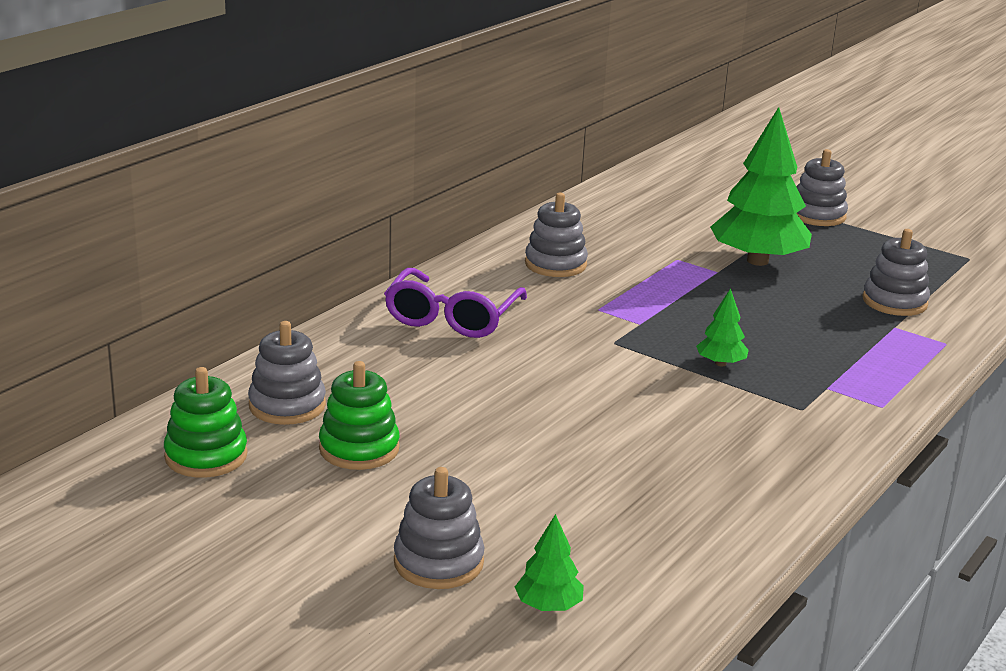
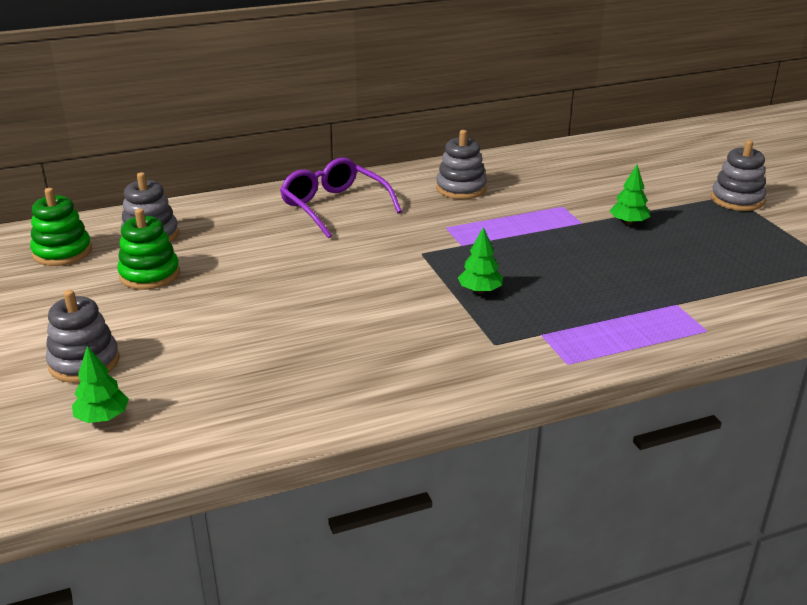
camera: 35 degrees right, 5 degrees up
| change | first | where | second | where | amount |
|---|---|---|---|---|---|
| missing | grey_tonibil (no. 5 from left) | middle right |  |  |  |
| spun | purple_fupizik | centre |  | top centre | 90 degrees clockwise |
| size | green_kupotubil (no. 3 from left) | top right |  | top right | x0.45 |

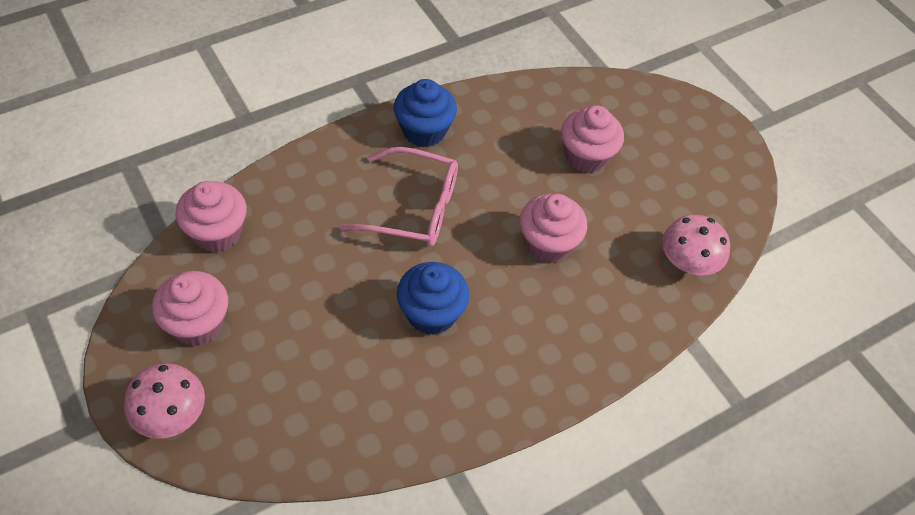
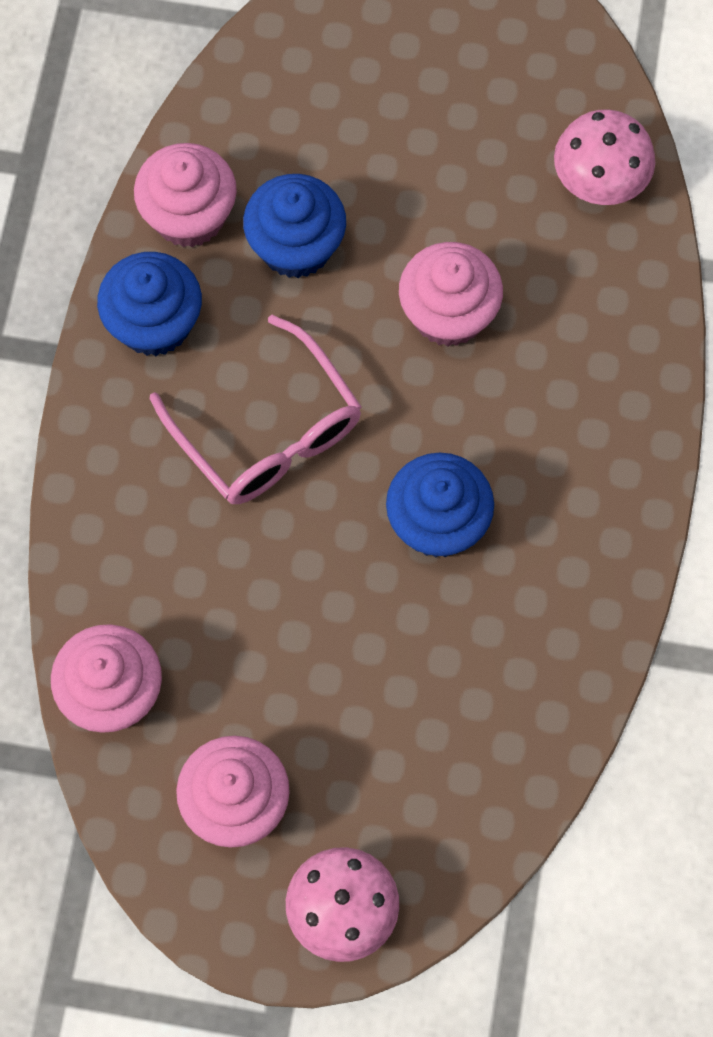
camera: 45 degrees left, 15 degrees up
| change | first | where | second | where | amount |
|---|---|---|---|---|---|
| appeared |  |  | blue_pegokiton (no. 2 from left) | top centre |  |
| relocated | pink_pegokiton (no. 4 from left in the first image) | top centre | pink_pegokiton (no. 2 from left) | top left |  |
| spun | pink_fupizik | centre |  | centre | 90 degrees clockwise |

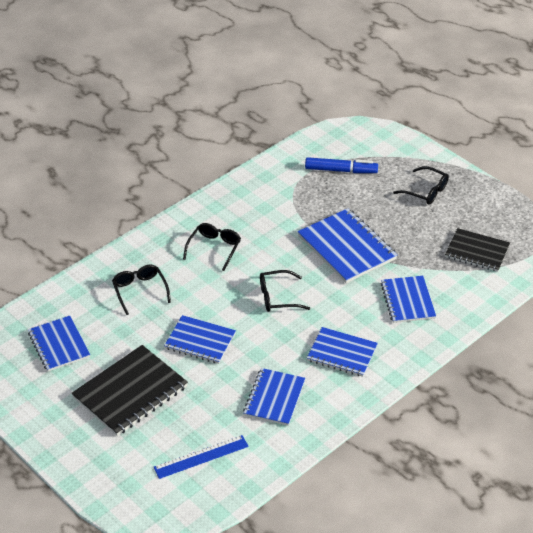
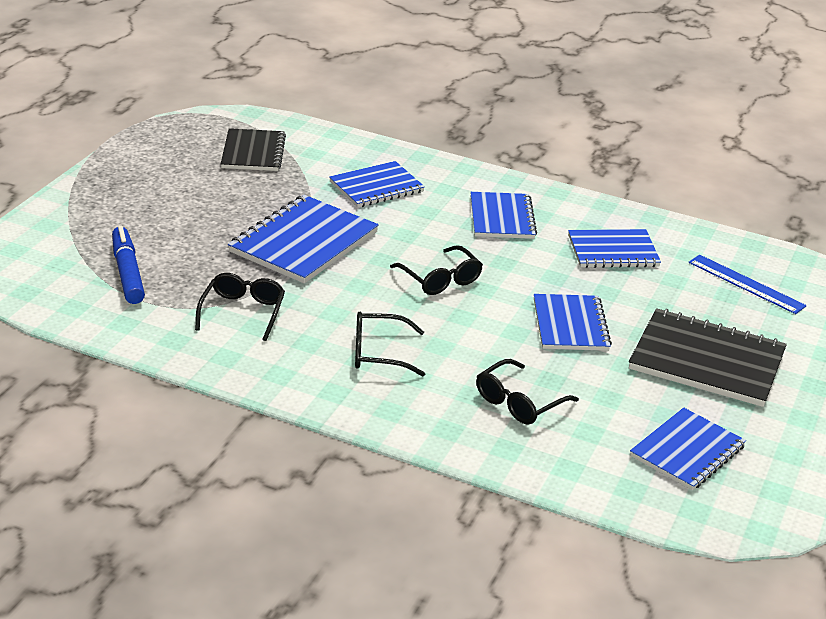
camera: 115 degrees left, 10 degrees down
| change | first | where | second | where | amount |
|---|---|---|---|---|---|
| relocated | black_fupizik (no. 4 from left in the first image) | middle right | black_fupizik (no. 1 from left) | middle left |  |

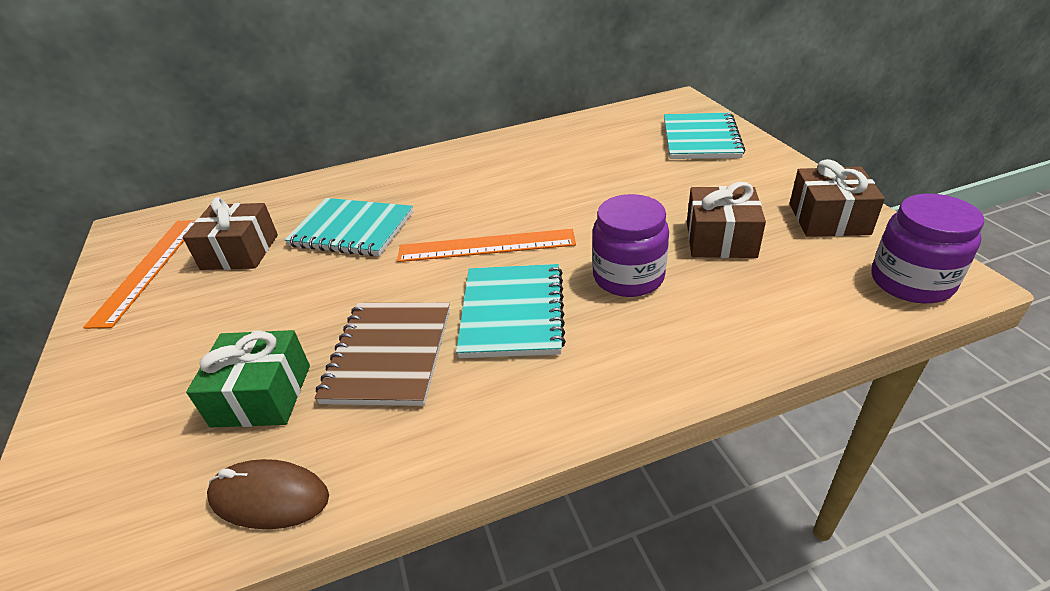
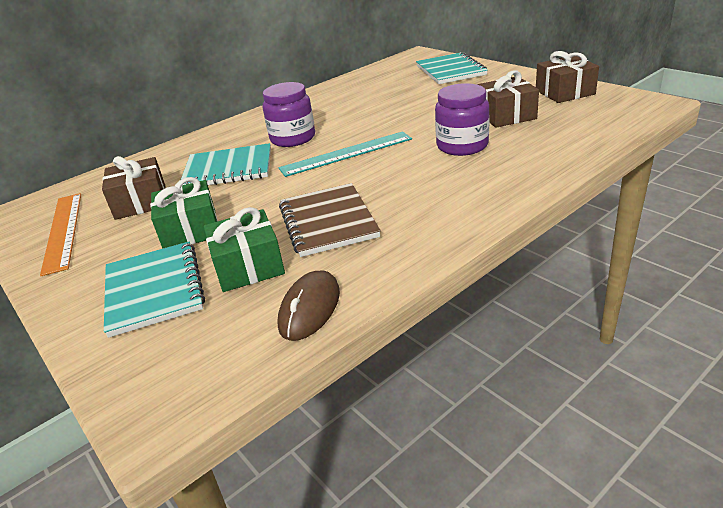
camera: 20 degrees left, 5 degrees down
| change | first | where | second | where | amount |
|---|---|---|---|---|---|
| appeared |  |  | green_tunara (no. 1 from left) | middle left |  |
| relocated | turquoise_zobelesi (no. 2 from left in the first image) | centre | turquoise_zobelesi (no. 1 from left) | middle left |  |
| relocated | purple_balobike (no. 2 from left in the first image) | middle right | purple_balobike (no. 1 from left) | top centre |  |
| colour | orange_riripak (no. 2 from left) | centre | turquoise_riripak | top centre |  |
| spun | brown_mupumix | bottom left |  | centre | 60 degrees counterclockwise |

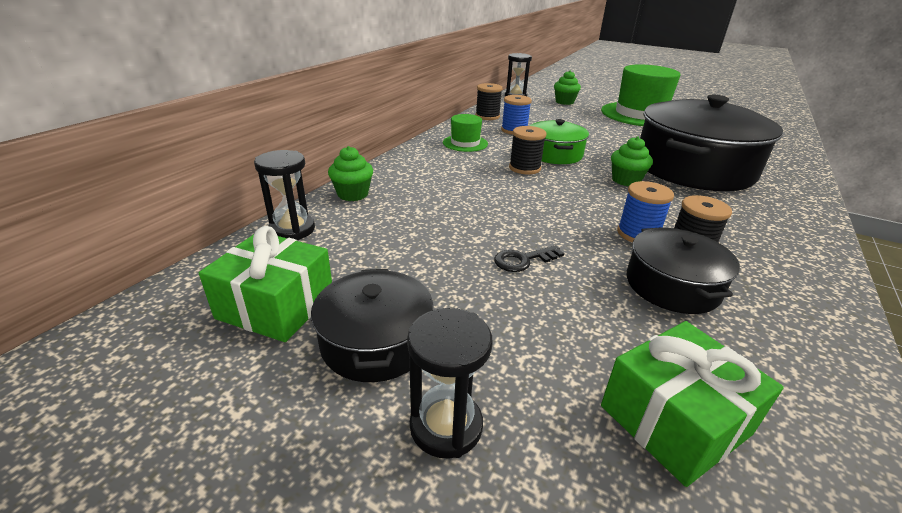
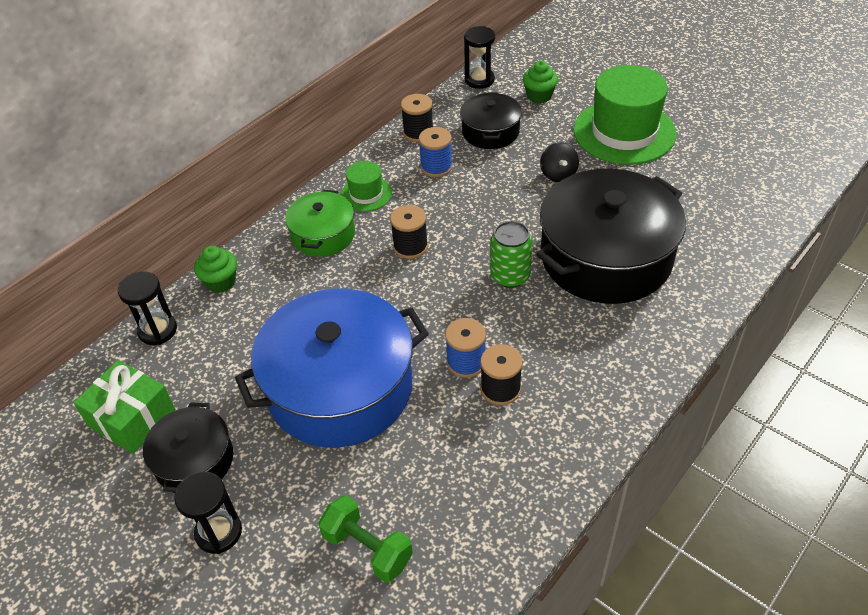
camera: 15 degrees right, 15 degrees up
| change | first | where | second | where | amount |
|---|---|---|---|---|---|
| appeared |  |  | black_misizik | top centre |  |
| relocated | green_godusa | top centre |  | centre |  |
| relocated | black_godusa (no. 2 from left) | middle right |  | top centre |  |
| exchanged | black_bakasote | centre | blue_godusa | centre |  |
| exchanged | green_tunara (no. 2 from left) | bottom right | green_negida | bottom centre |  |
| exchanged | green_pegokiton (no. 3 from left) | top right | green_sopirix | centre |  |

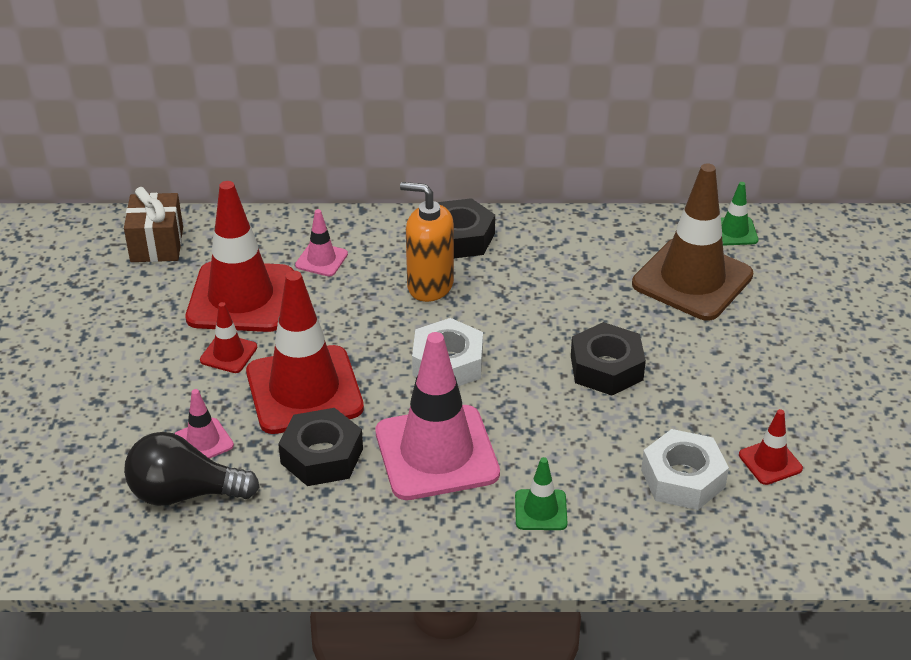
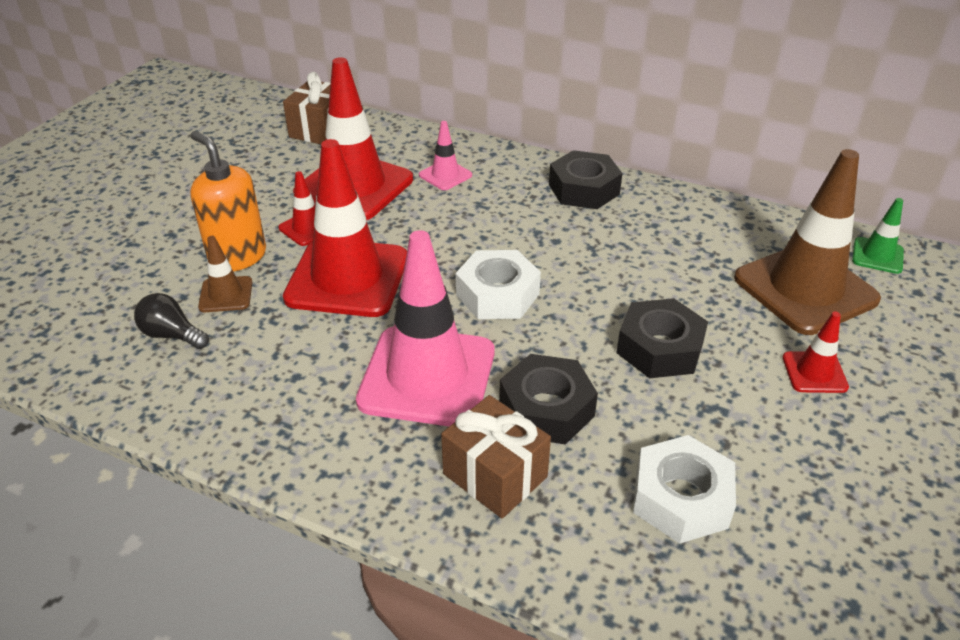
camera: 25 degrees right, 0 degrees up
| change | first | where | second | where | amount |
|---|---|---|---|---|---|
| relocated | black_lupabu (no. 1 from left) | bottom centre |  | centre |  |
| relocated | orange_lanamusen | centre |  | top left |  |
| relocated | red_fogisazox (no. 4 from left) | bottom right |  | middle right |  |
| exchanged | green_fogisazox (no. 1 from left) | bottom centre | brown_tunara (no. 2 from left) | bottom centre |  |
| colour | pink_fogisazox (no. 1 from left) | middle left | brown_fogisazox (no. 1 from left) | middle left |  |
| size | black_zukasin | bottom left |  | middle left | x0.60 |

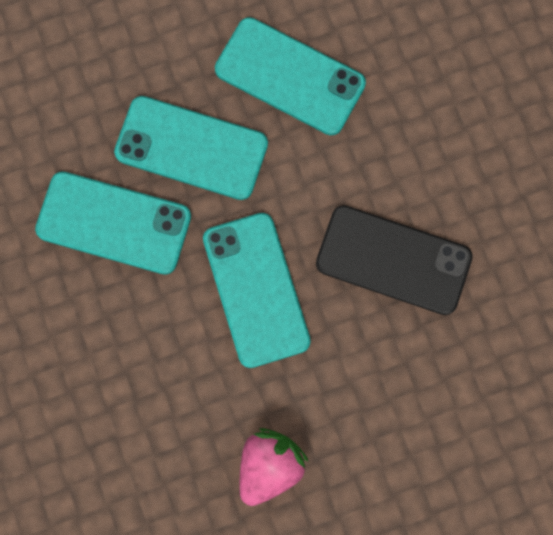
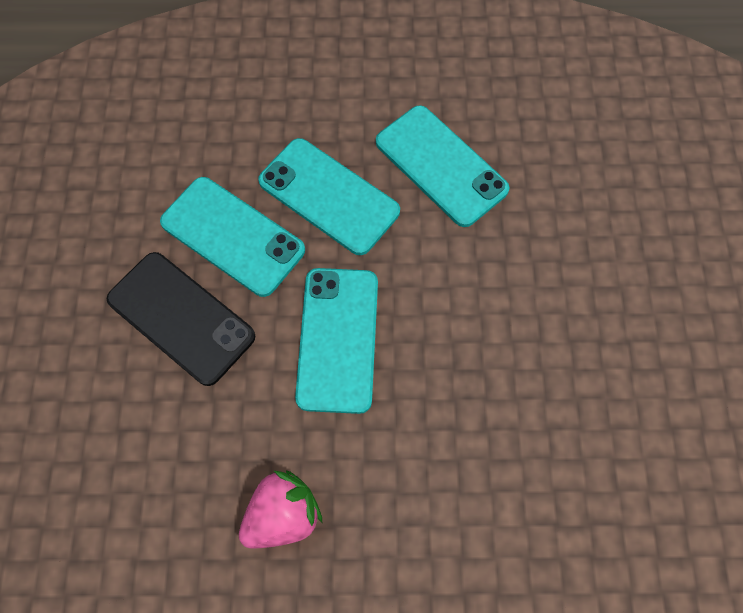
camera: 20 degrees right, 10 degrees down
| change | first | where | second | where | amount |
|---|---|---|---|---|---|
| relocated | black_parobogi | middle right |  | middle left |  |

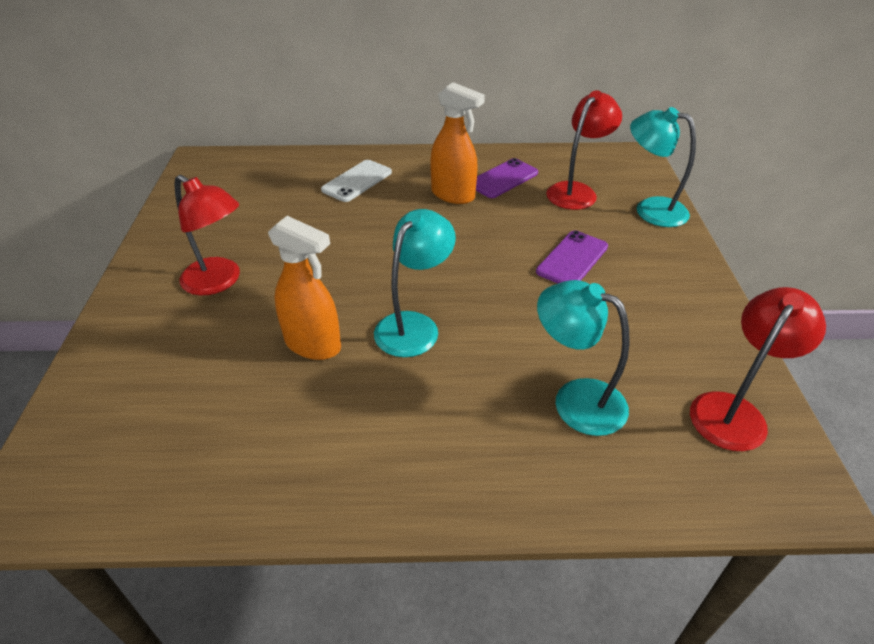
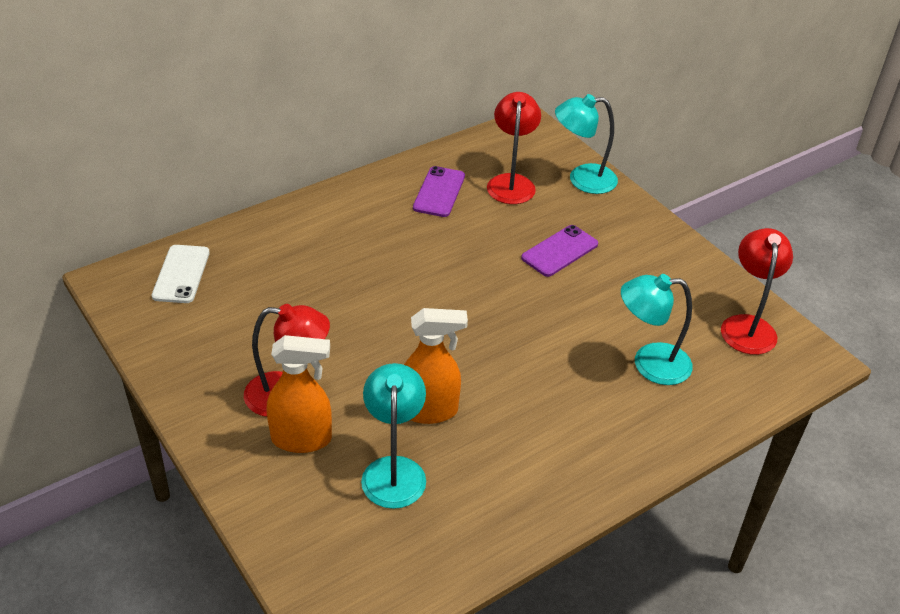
camera: 35 degrees left, 0 degrees up
| change | first | where | second | where | amount |
|---|---|---|---|---|---|
| relocated | white_parobogi | top centre |  | middle left |  |
| relocated | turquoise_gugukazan (no. 1 from left) | centre |  | bottom centre |  |
| relocated | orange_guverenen (no. 2 from left in the first image) | top centre | orange_guverenen (no. 1 from left) | middle left |  |
| spun | purple_parobogi (no. 2 from left) | centre |  | centre | 45 degrees clockwise |

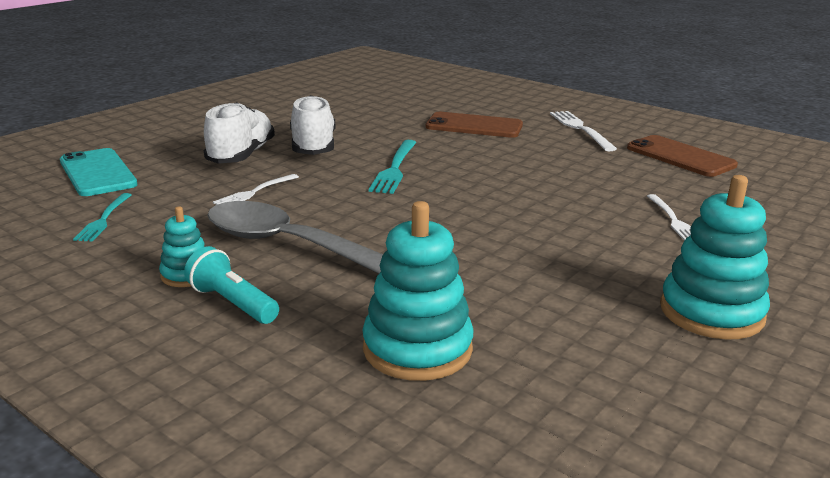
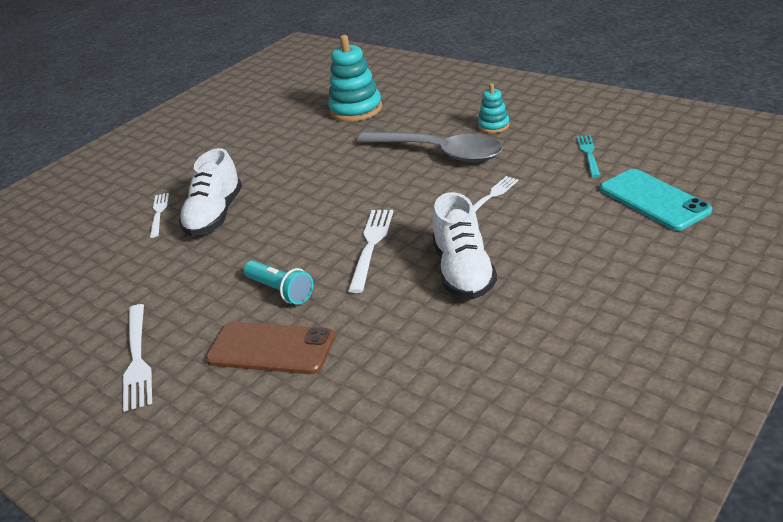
camera: 175 degrees left, 10 degrees up
| change | first | where | second | where | amount |
|---|---|---|---|---|---|
| missing | brown_parobogi (no. 2 from left) | top right |  |  |  |
| missing | turquoise_tonibil (no. 3 from left) | middle right |  |  |  |
| relocated | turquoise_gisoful | middle left |  | centre |  |
| relocated | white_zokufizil (no. 1 from left) | top left |  | middle left |  |
| colour | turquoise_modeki (no. 2 from left) | centre | white_modeki (no. 3 from left) | centre |  |

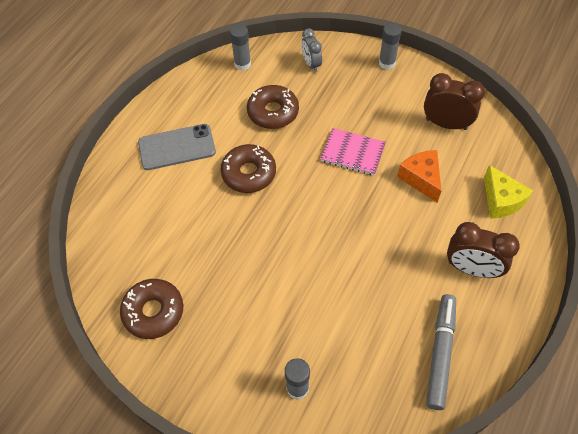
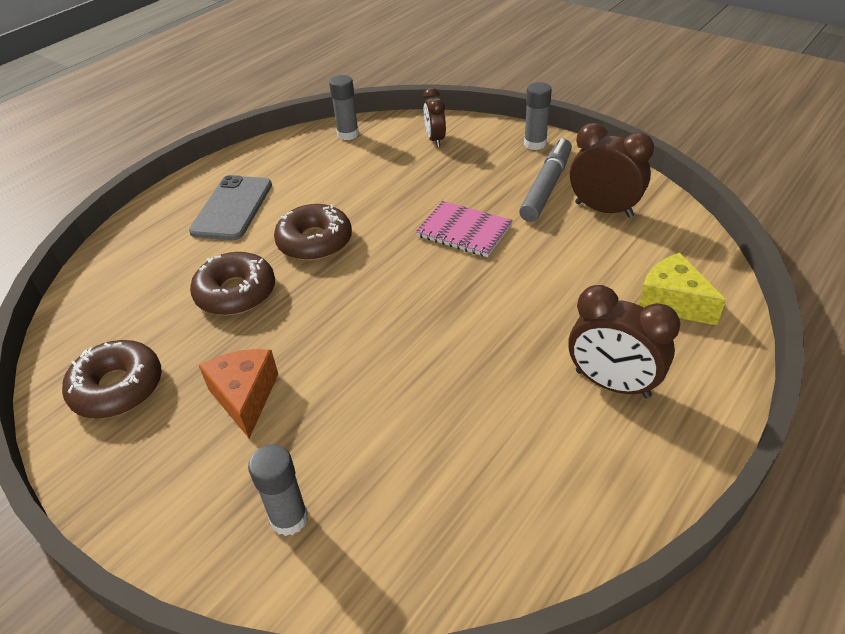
camera: 10 degrees right, 15 degrees down
| change | first | where | second | where | amount |
|---|---|---|---|---|---|
| relocated | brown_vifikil (no. 3 from left in the first image) | top centre | brown_vifikil (no. 2 from left) | middle left |  |
| relocated | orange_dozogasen | middle right |  | middle left |  |
| relocated | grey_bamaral | bottom right |  | top centre |  |
| colour | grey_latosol | top centre | brown_latosol (no. 1 from left) | top centre |  |
| spun | grey_parobogi | middle left |  | top left | 75 degrees counterclockwise |
| spun | yellow_dozogasen | middle right |  | middle right | 150 degrees clockwise |

